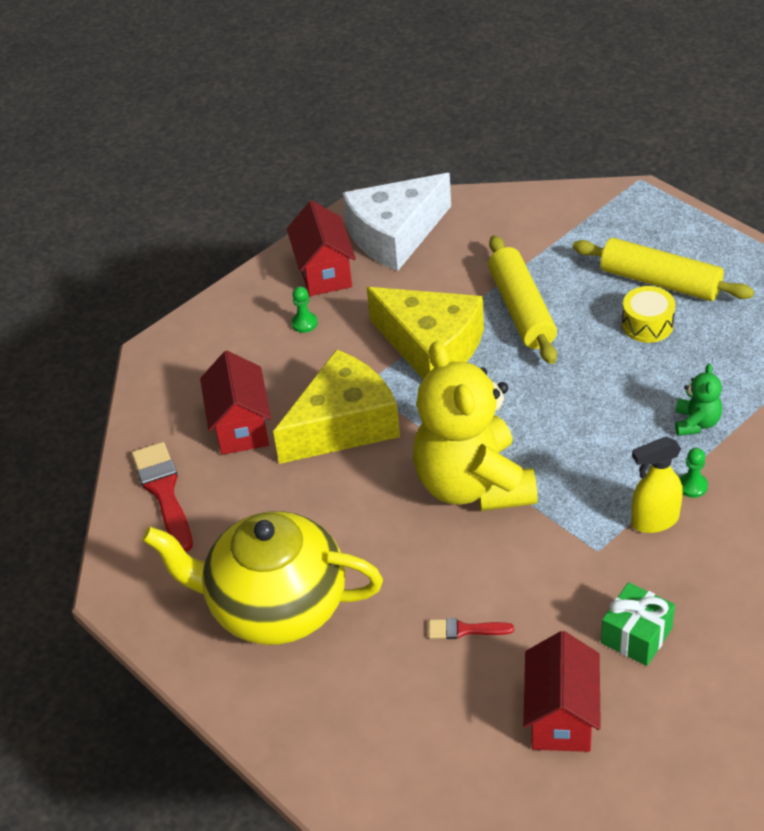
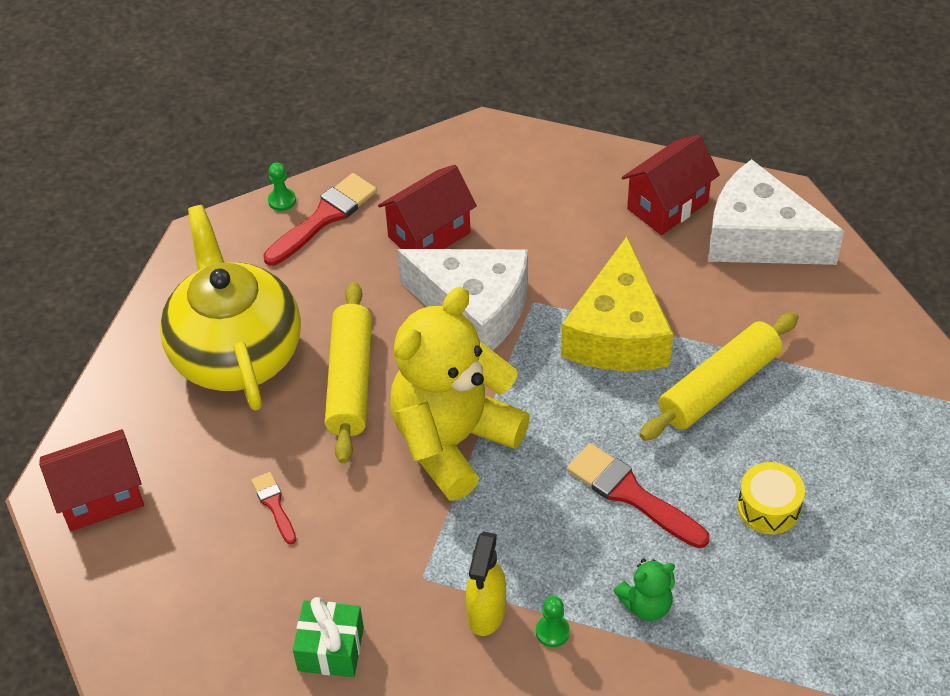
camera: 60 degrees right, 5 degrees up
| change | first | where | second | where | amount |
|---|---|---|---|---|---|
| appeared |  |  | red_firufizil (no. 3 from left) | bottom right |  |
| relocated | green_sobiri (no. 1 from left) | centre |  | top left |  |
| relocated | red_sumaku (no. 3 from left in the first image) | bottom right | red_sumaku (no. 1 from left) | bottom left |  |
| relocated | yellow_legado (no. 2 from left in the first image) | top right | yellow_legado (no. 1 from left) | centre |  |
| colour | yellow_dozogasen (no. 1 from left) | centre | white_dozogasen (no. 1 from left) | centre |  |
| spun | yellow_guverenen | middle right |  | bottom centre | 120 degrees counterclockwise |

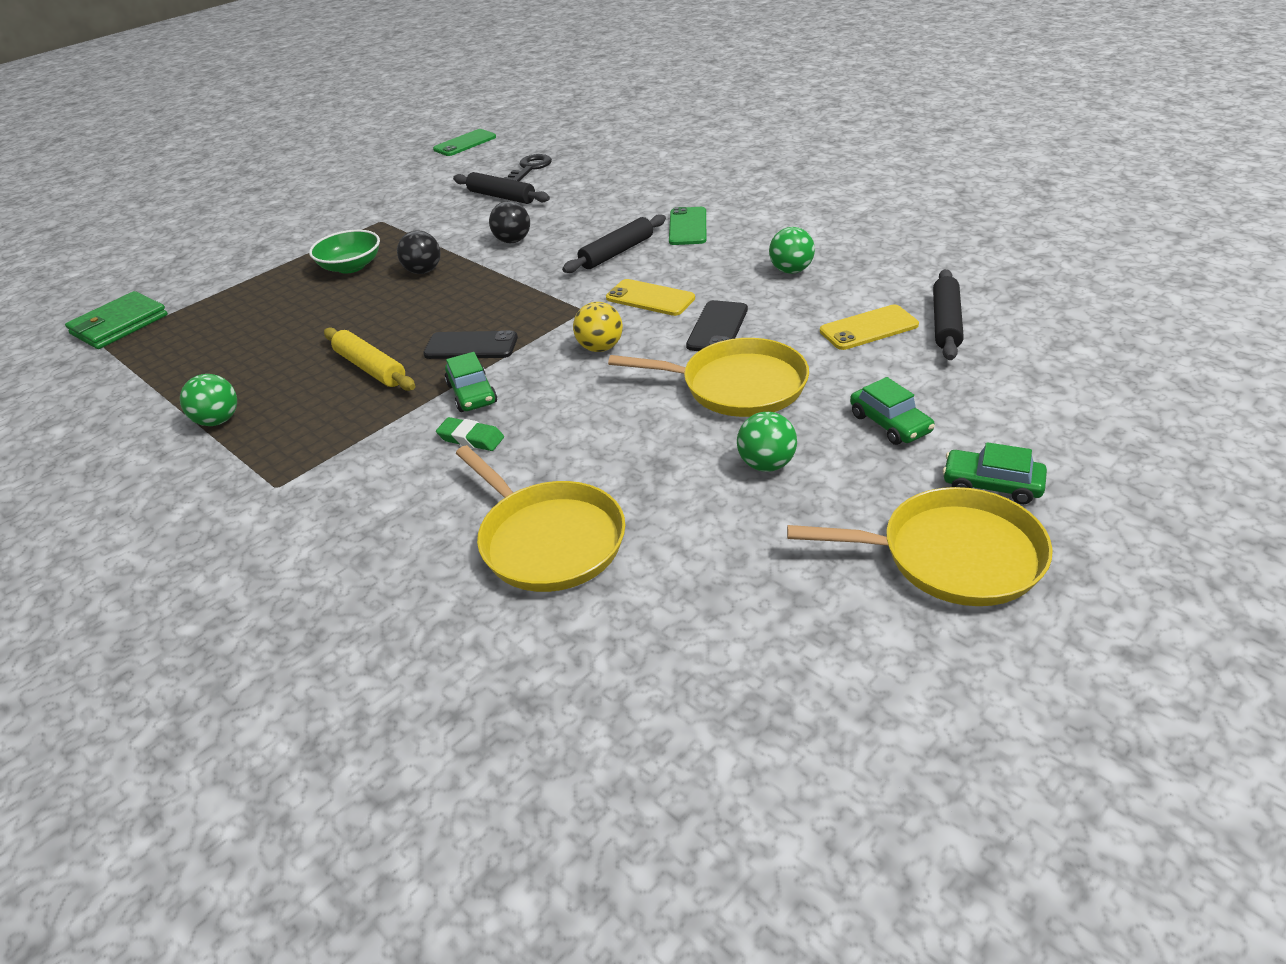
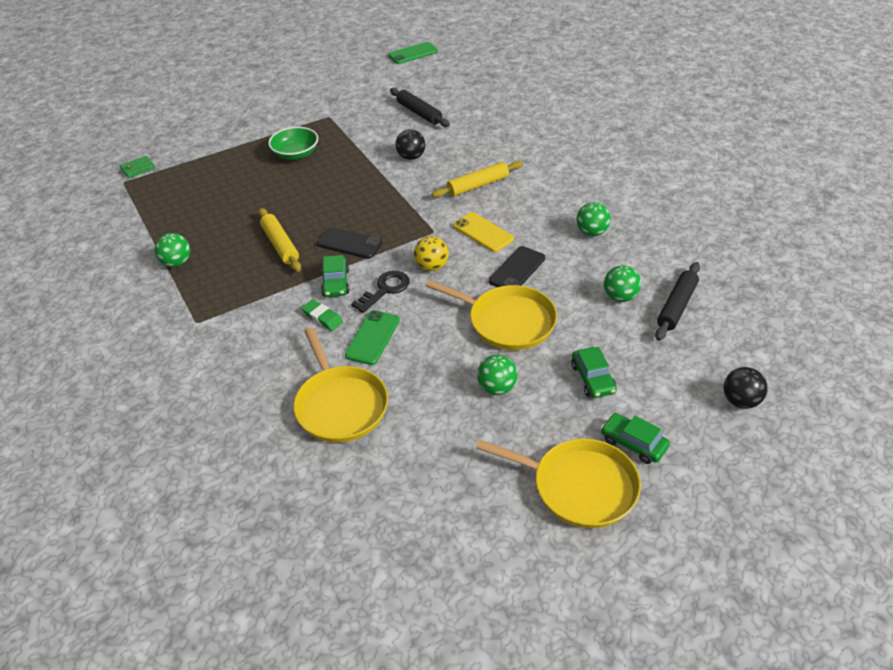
camera: 15 degrees right, 5 degrees up
| change | first | where | second | where | amount |
|---|---|---|---|---|---|
| relocated | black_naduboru (no. 1 from left in the first image) | top left | black_naduboru (no. 2 from left) | middle right |  |
| relocated | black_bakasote | top centre |  | centre |  |
| relocated | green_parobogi (no. 2 from left in the first image) | top centre | green_parobogi (no. 1 from left) | centre |  |
| exchanged | yellow_parobogi (no. 2 from left) | middle right | green_naduboru (no. 4 from left) | middle right |  |
| colour | black_legado (no. 2 from left) | top centre | yellow_legado (no. 2 from left) | top centre |  |
| size | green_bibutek | top left |  | top left | x0.55 |

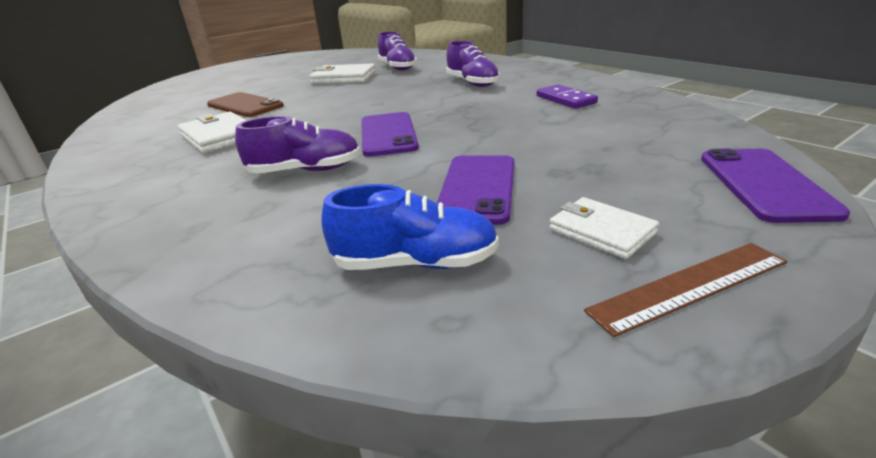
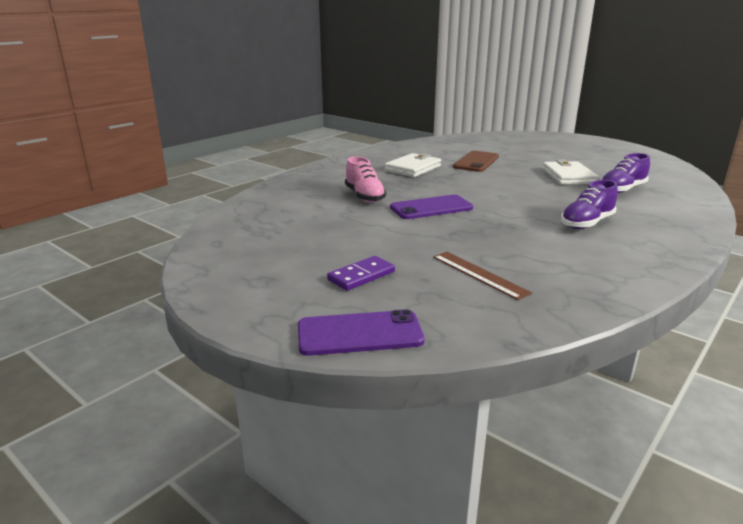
camera: 75 degrees right, 5 degrees down
| change | first | where | second | where | amount |
|---|---|---|---|---|---|
| missing | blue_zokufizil | centre |  |  |  |
| missing | purple_parobogi (no. 2 from left) | centre |  |  |  |
| missing | white_bibutek (no. 3 from left) | middle right |  |  |  |
| relocated | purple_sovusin | top centre |  | centre |  |
| relocated | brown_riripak | middle right |  | centre |  |
| colour | purple_zokufizil (no. 1 from left) | top centre | pink_zokufizil | centre |  |

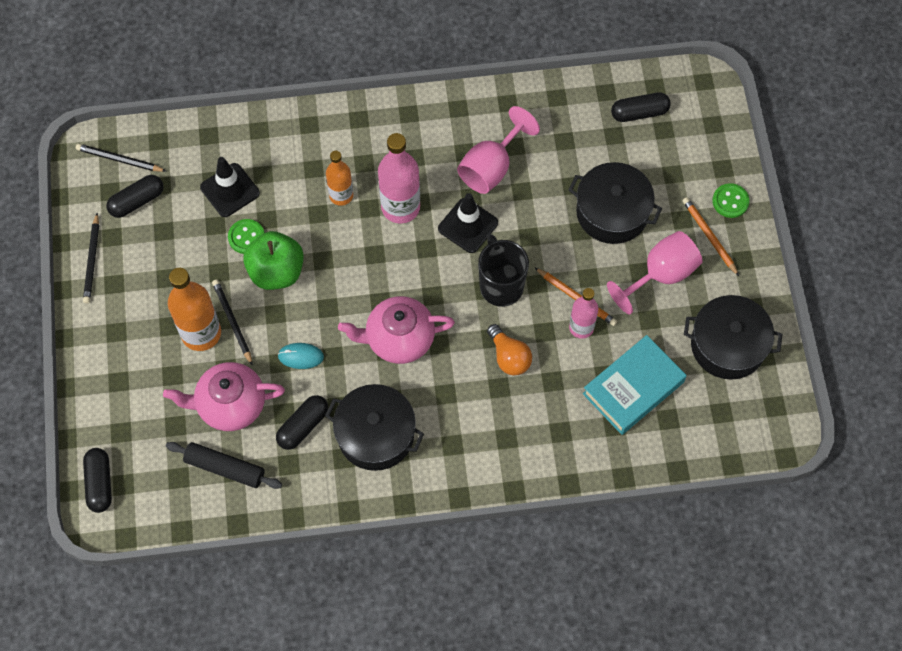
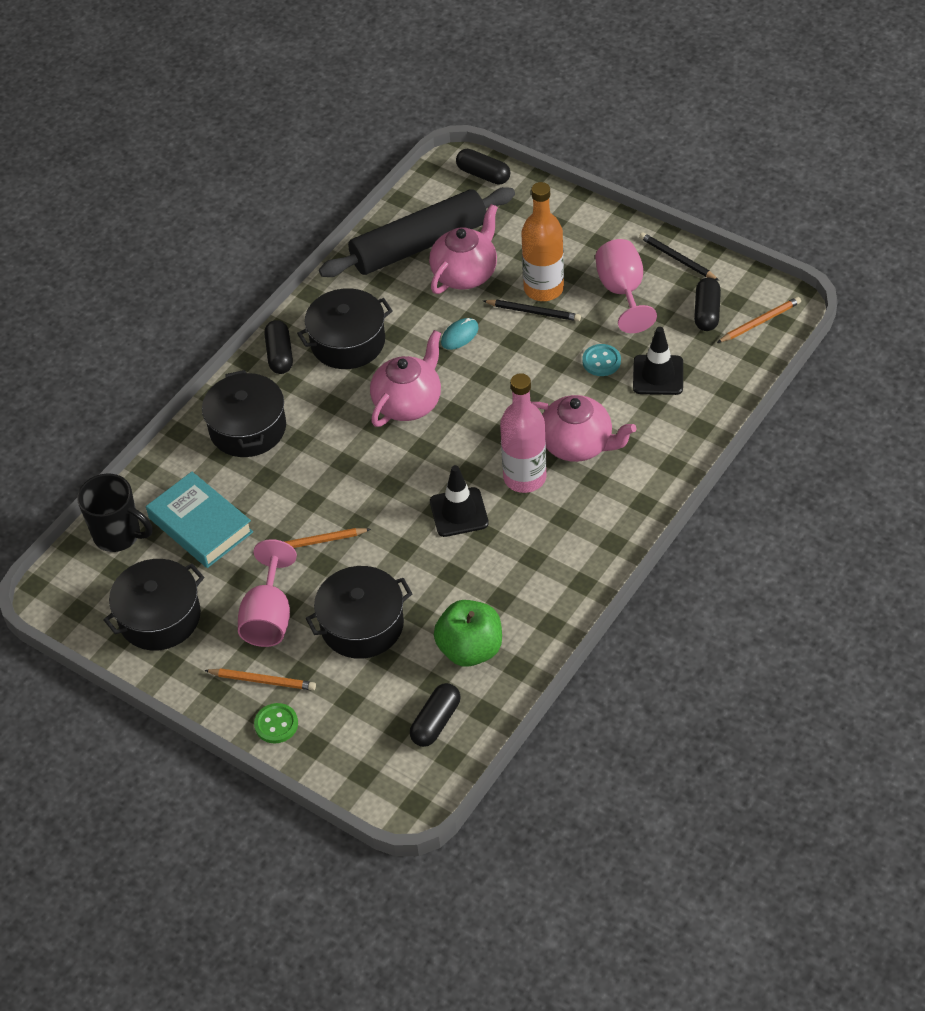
camera: 135 degrees right, 15 degrees down
| change | first | where | second | where | amount |
|---|---|---|---|---|---|
| missing | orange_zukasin | centre |  |  |  |
| missing | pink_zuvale (no. 2 from left) | centre |  |  |  |
| appeared |  |  | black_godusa (no. 2 from left) | middle left |  |
| relocated | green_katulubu | middle left |  | centre |  |
| relocated | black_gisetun (no. 3 from left in the first image) | centre | black_gisetun (no. 1 from left) | middle left |  |
| relocated | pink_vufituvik (no. 1 from left in the first image) | top centre | pink_vufituvik (no. 2 from left) | top right |  |
| relocated | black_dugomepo | centre |  | middle left |  |
| exchanged | orange_zuvale (no. 2 from left) | top centre | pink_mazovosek (no. 3 from left) | centre |  |
| colour | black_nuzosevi (no. 2 from left) | top left | orange_nuzosevi (no. 3 from left) | top right |  |
| colour | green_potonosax (no. 1 from left) | middle left | turquoise_potonosax | centre |  |
| spun | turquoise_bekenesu | middle right |  | middle left | 45 degrees counterclockwise |
| size | black_legado | bottom left |  | top centre | x1.87 |

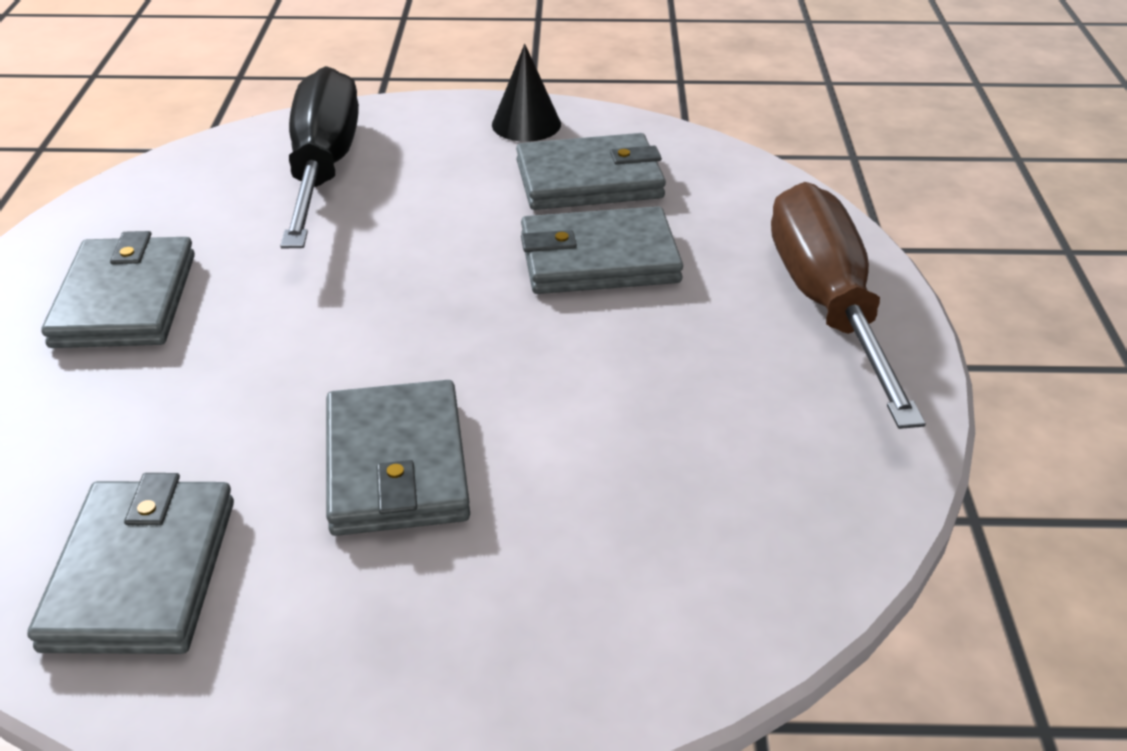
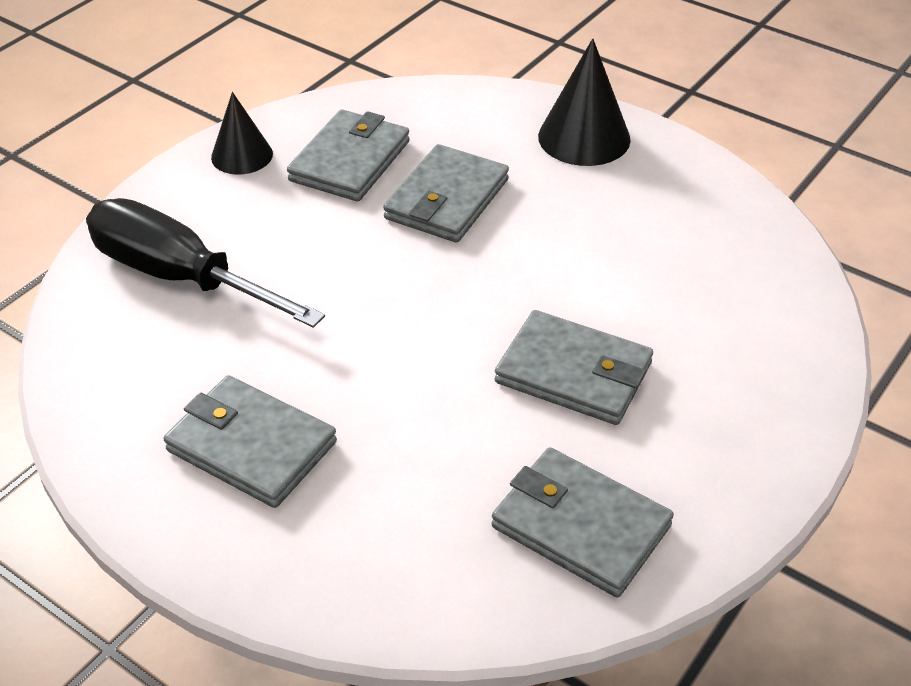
camera: 55 degrees left, 5 degrees up
| change | first | where | second | where | amount |
|---|---|---|---|---|---|
| exchanged | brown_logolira | middle right | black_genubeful (no. 2 from left) | top centre |  |

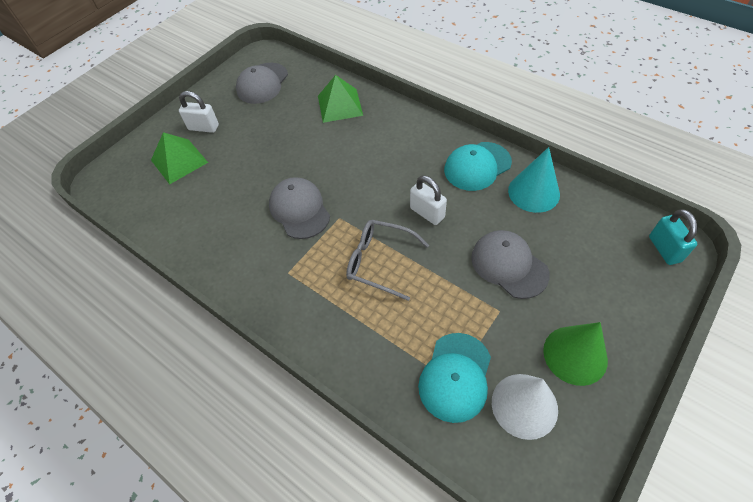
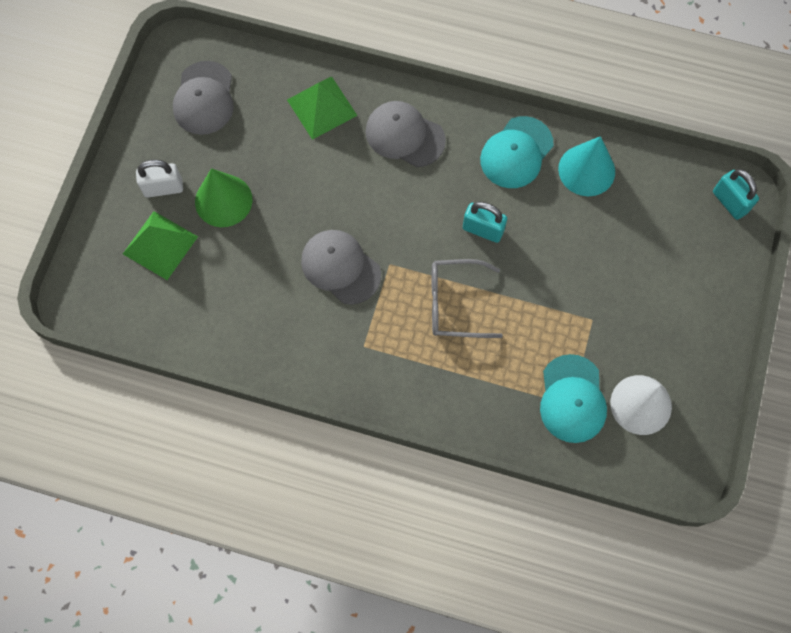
camera: 25 degrees left, 15 degrees up
| change | first | where | second | where | amount |
|---|---|---|---|---|---|
| relocated | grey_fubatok (no. 3 from left) | middle right |  | top centre |  |
| relocated | green_genubeful | bottom right |  | top left |  |
| colour | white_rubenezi (no. 2 from left) | centre | turquoise_rubenezi (no. 1 from left) | centre |  |

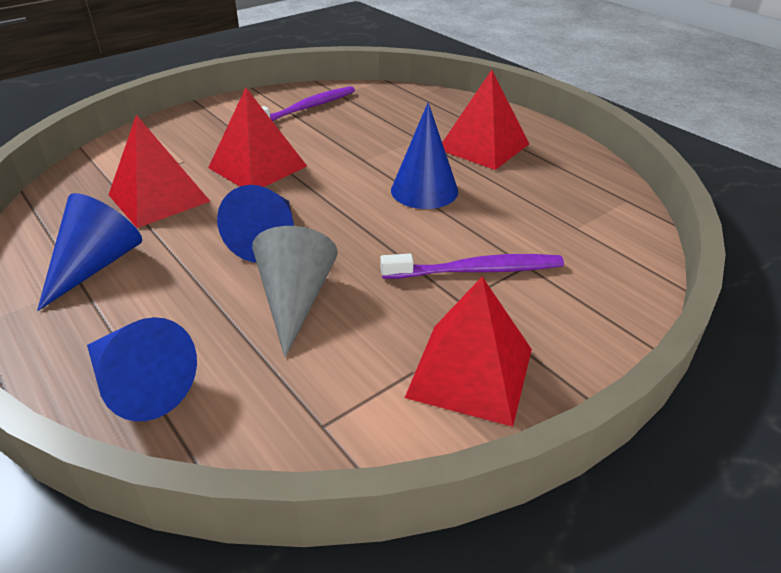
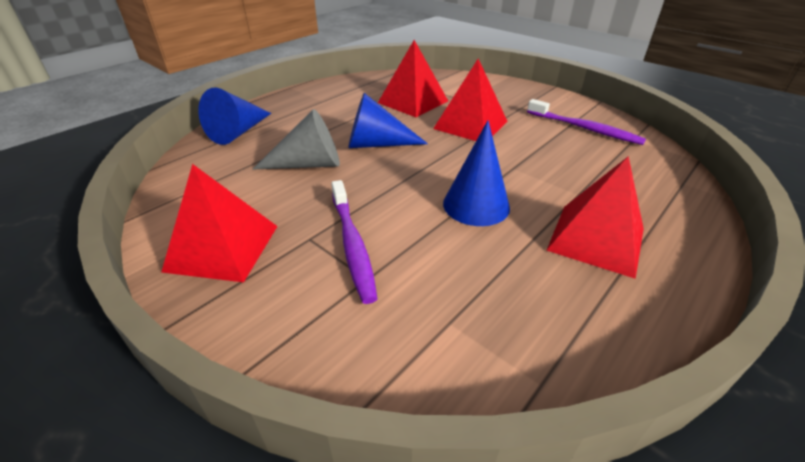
camera: 80 degrees right, 0 degrees up
| change | first | where | second | where | amount |
|---|---|---|---|---|---|
| missing | blue_genubeful (no. 1 from left) | middle left |  |  |  |

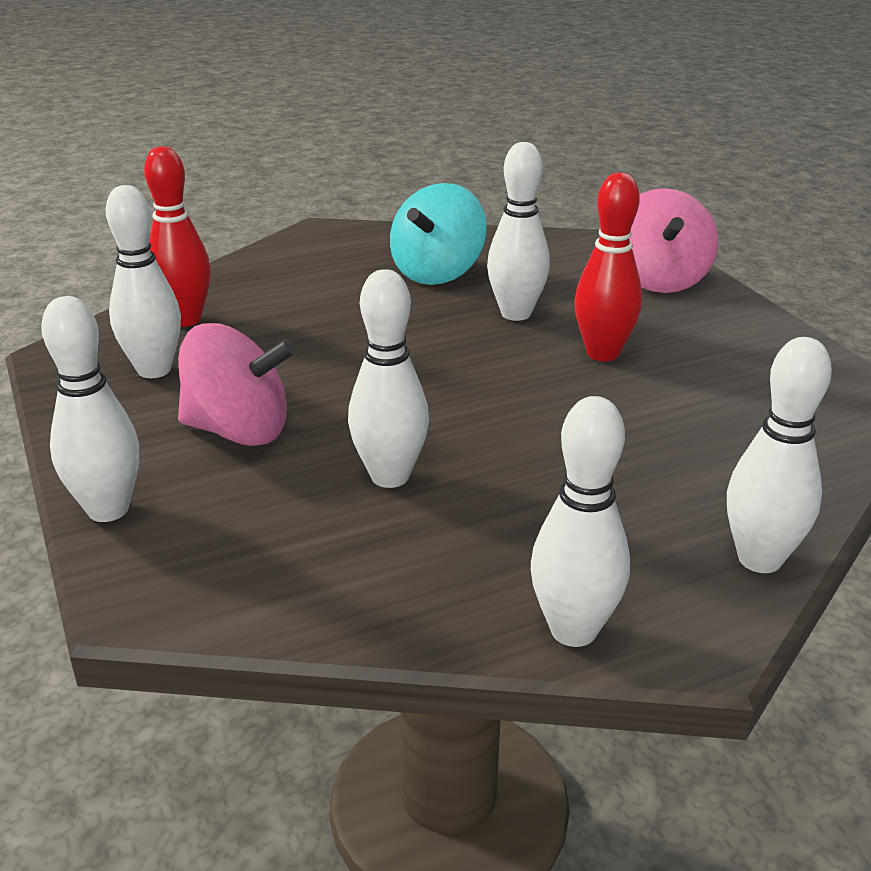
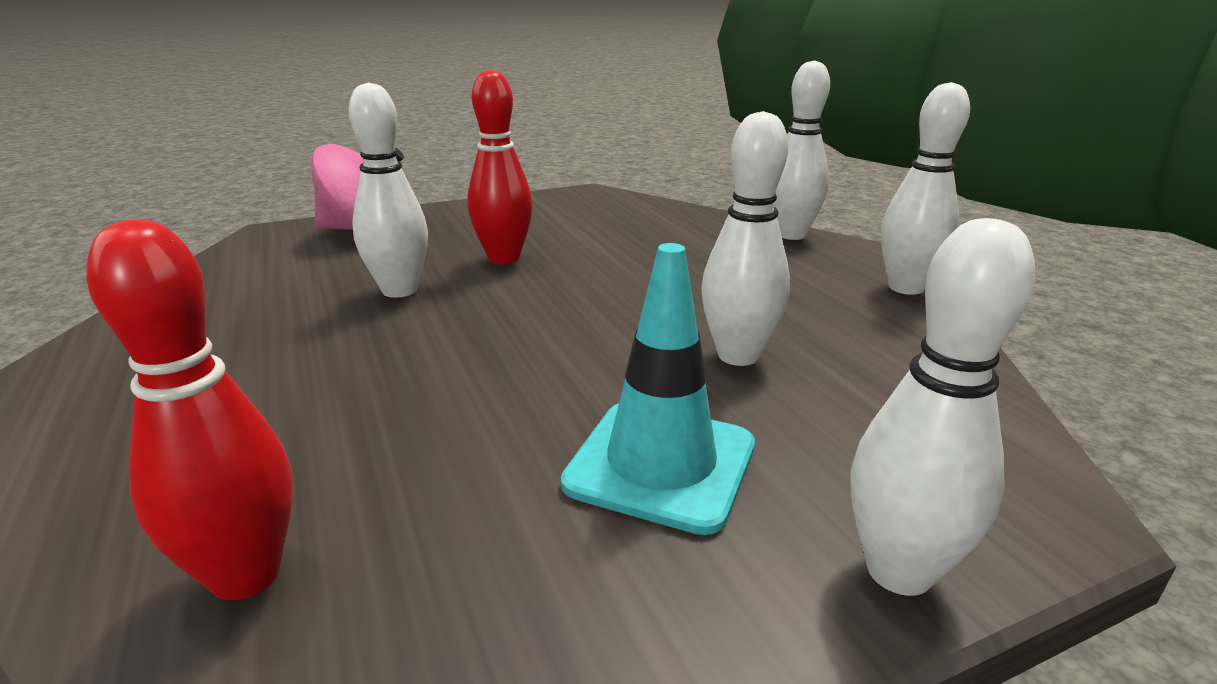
camera: 90 degrees left, 5 degrees down
| change | first | where | second | where | amount |
|---|---|---|---|---|---|
| missing | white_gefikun (no. 2 from left) | top left |  |  |  |
| missing | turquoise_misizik | top centre |  |  |  |
| exchanged | pink_misizik (no. 1 from left) | middle left | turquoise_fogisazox | centre |  |

